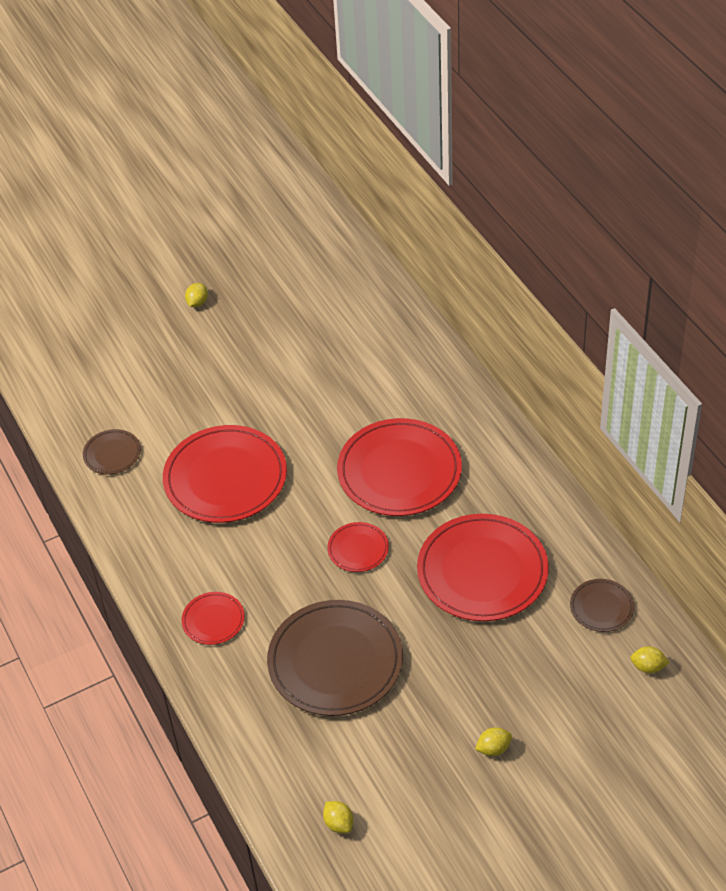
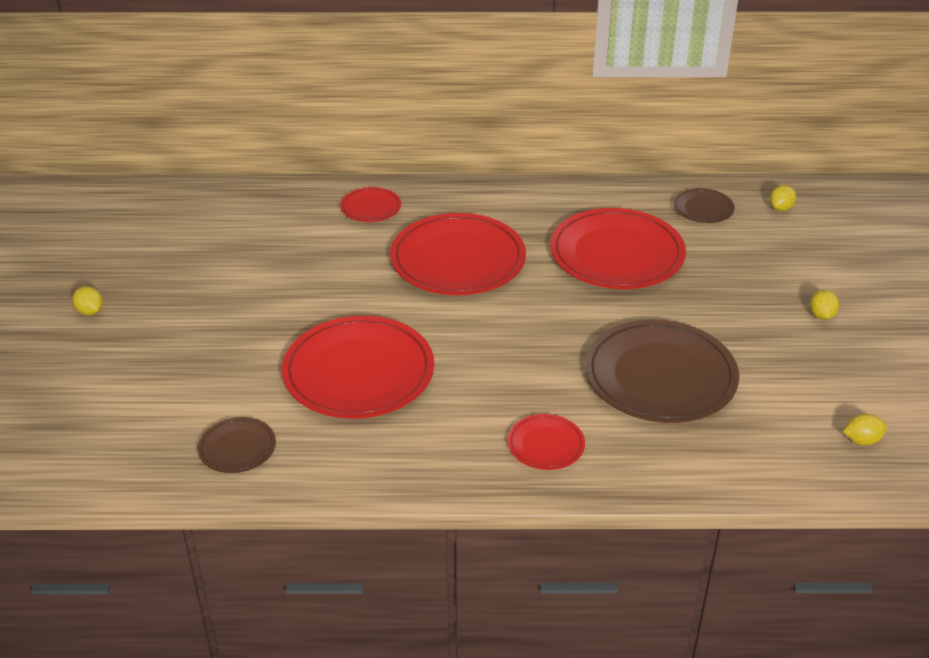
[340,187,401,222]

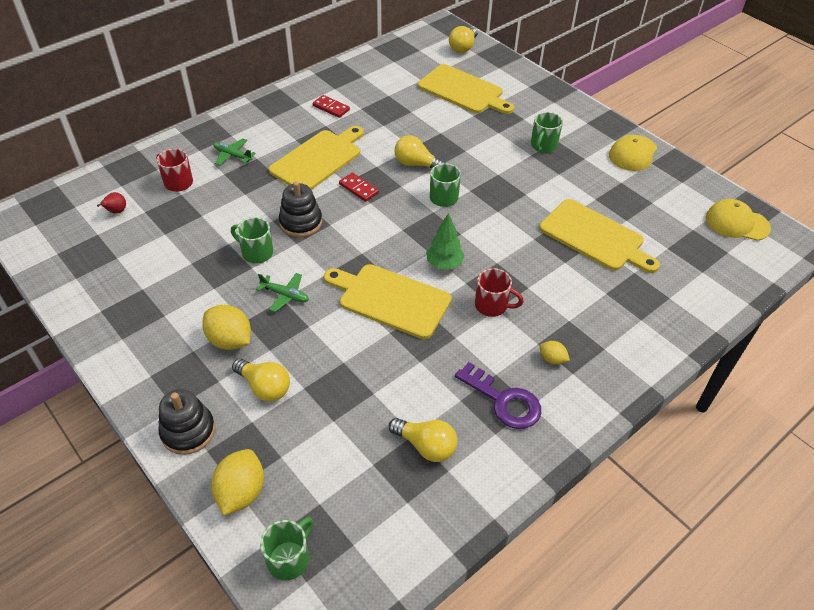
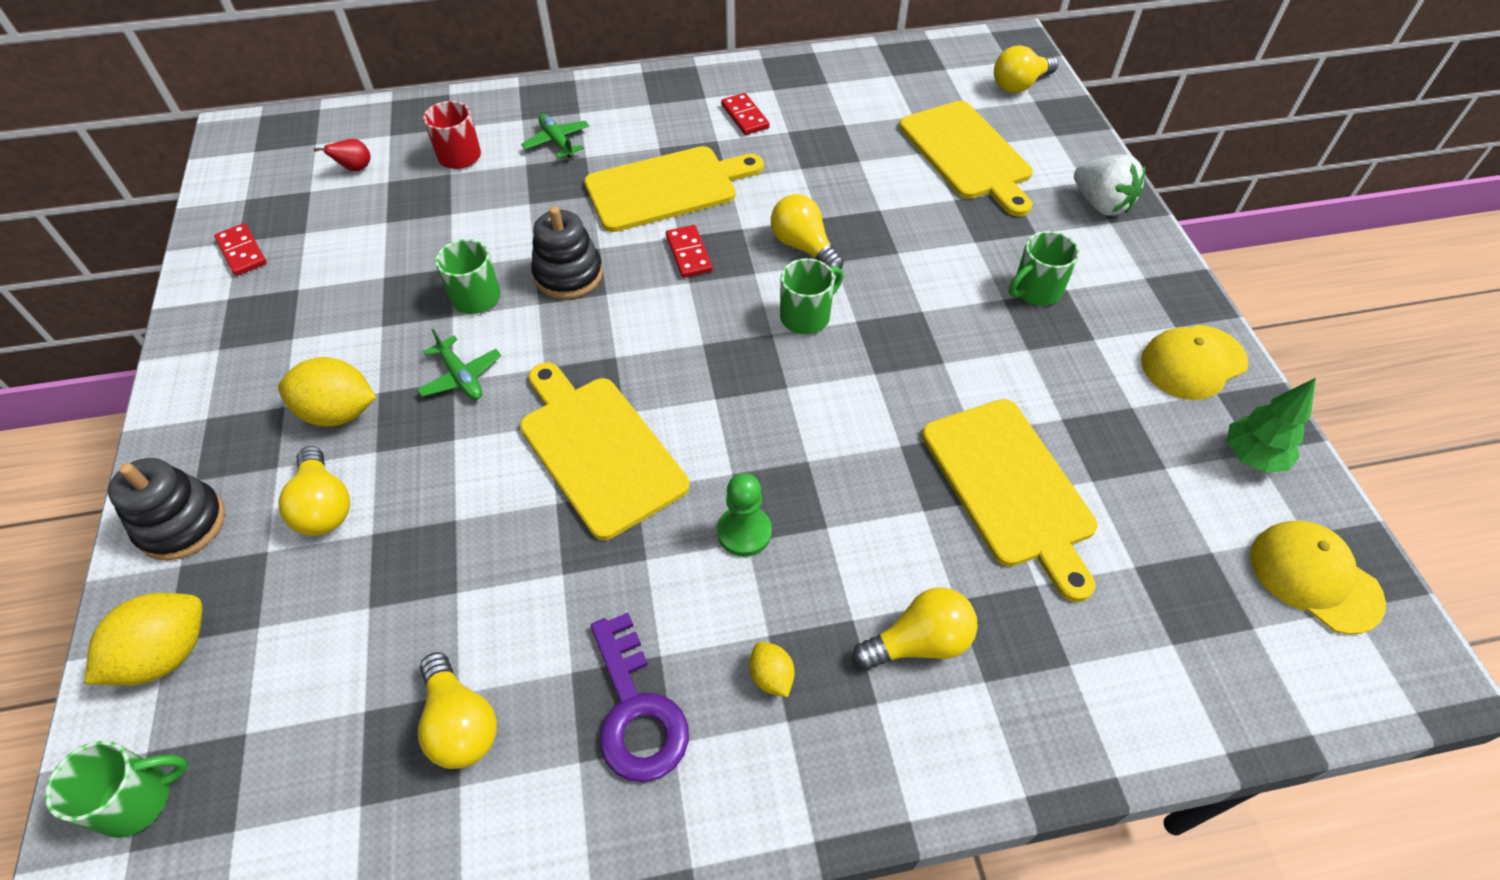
[278,357,376,427]
[1227,378,1316,473]
[717,473,772,557]
[214,223,267,276]
[853,587,978,670]
[1074,155,1145,216]

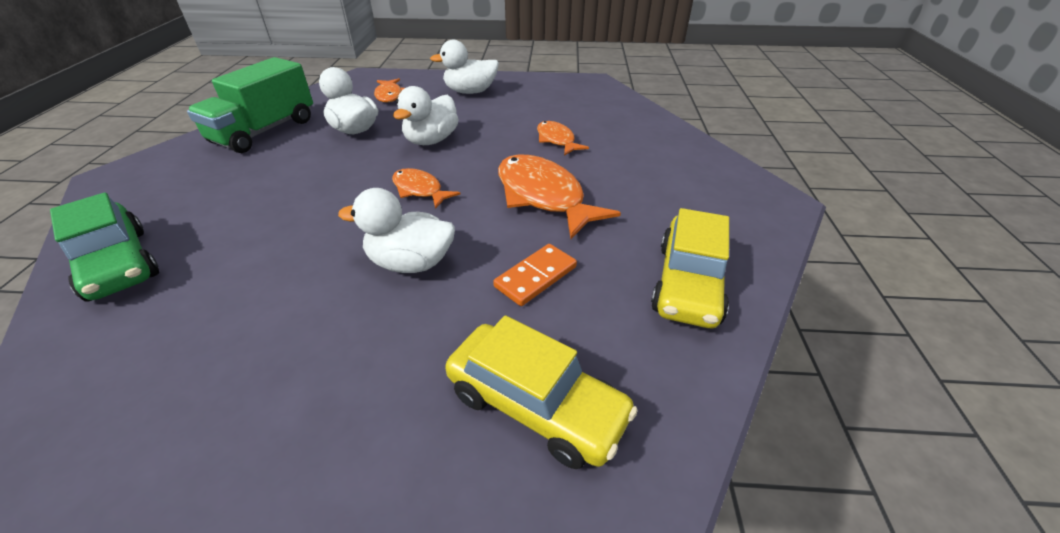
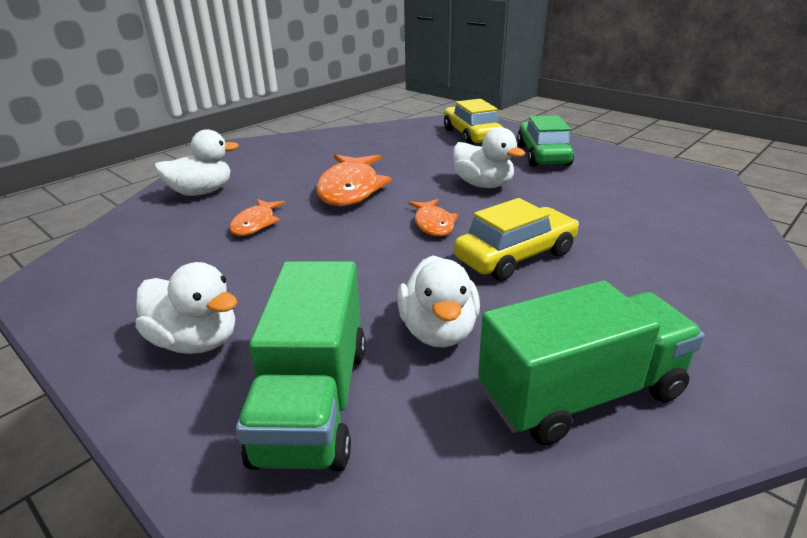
[517,115,574,167]
[236,261,366,471]
[154,129,239,196]
[493,244,577,306] (first image)
[454,198,579,281]

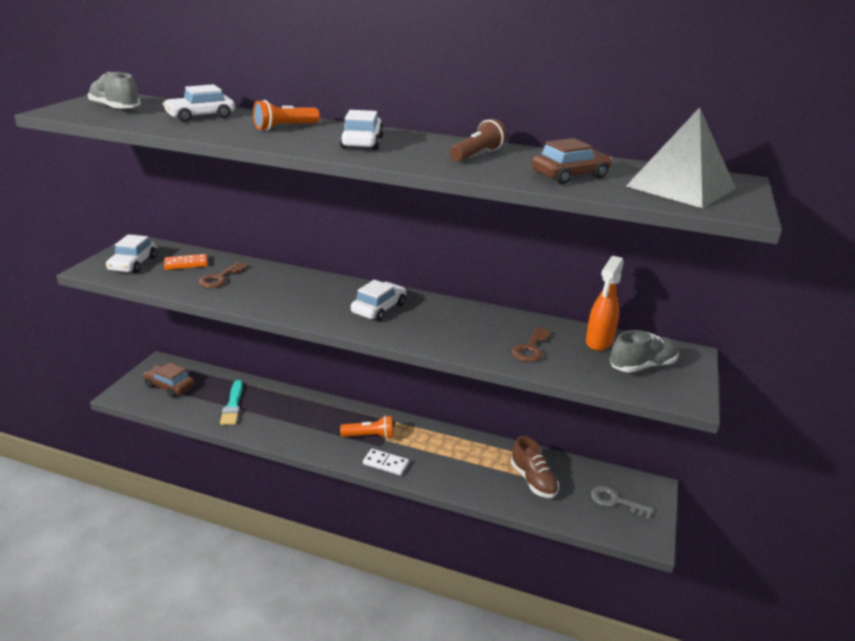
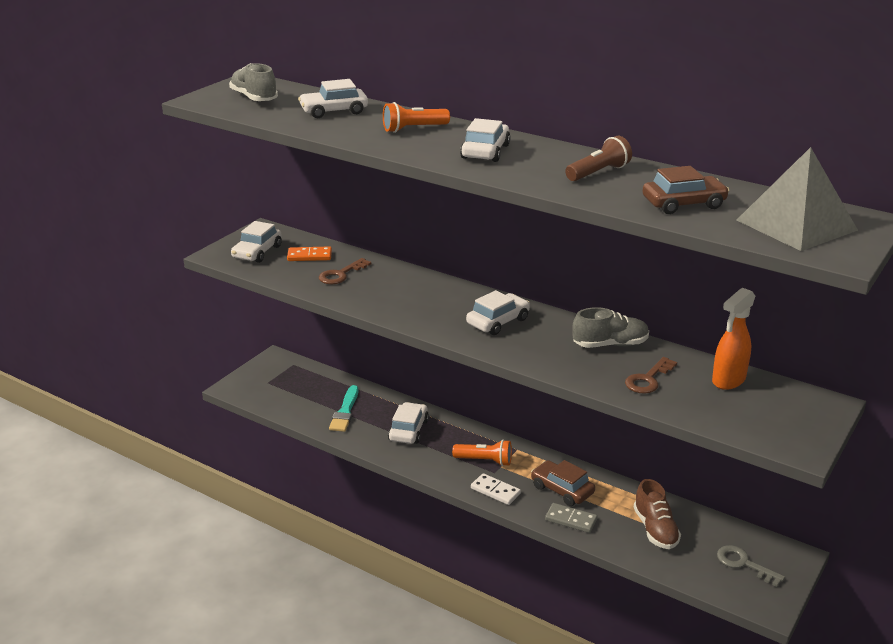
[531,460,595,506]
[572,307,649,348]
[388,402,429,444]
[545,503,597,533]

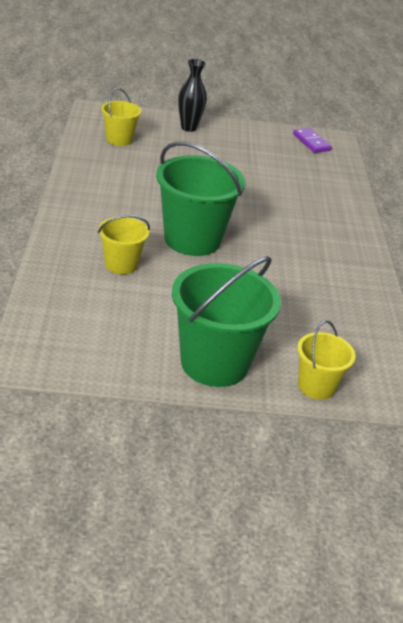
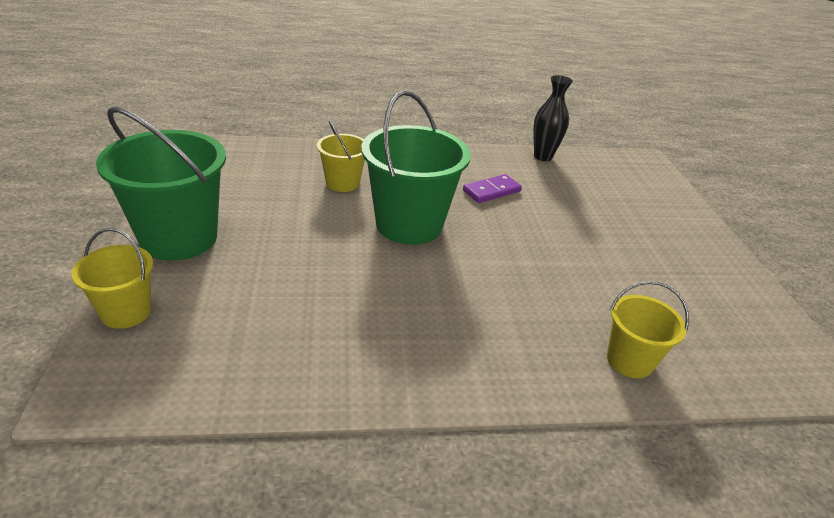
[607,281,689,379]
[533,75,573,161]
[463,174,522,203]

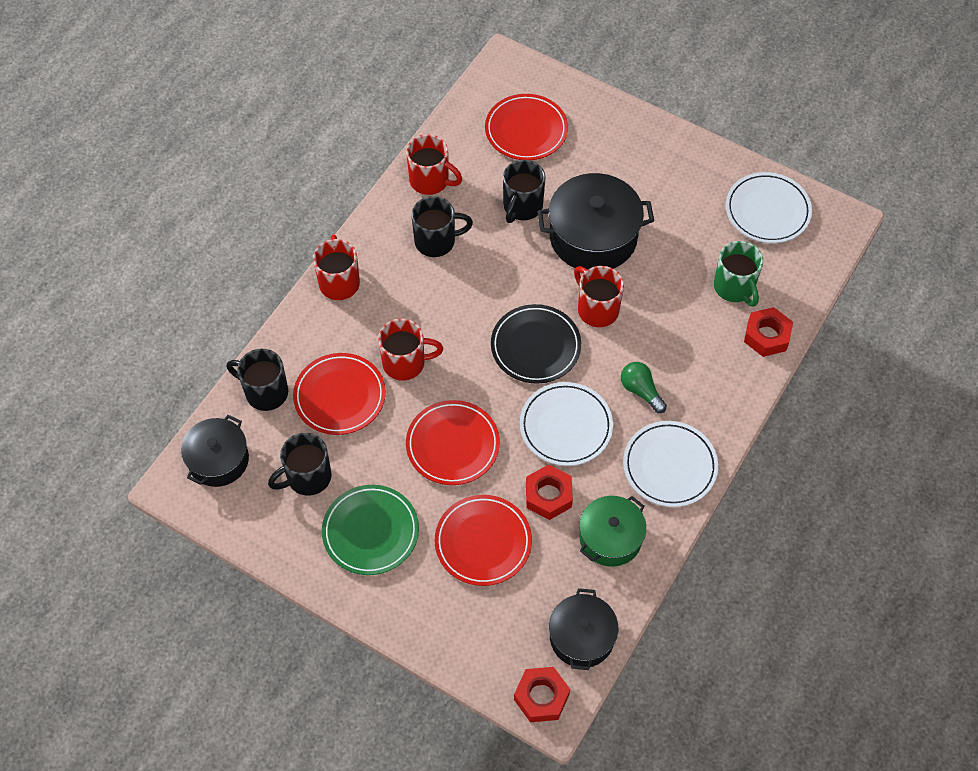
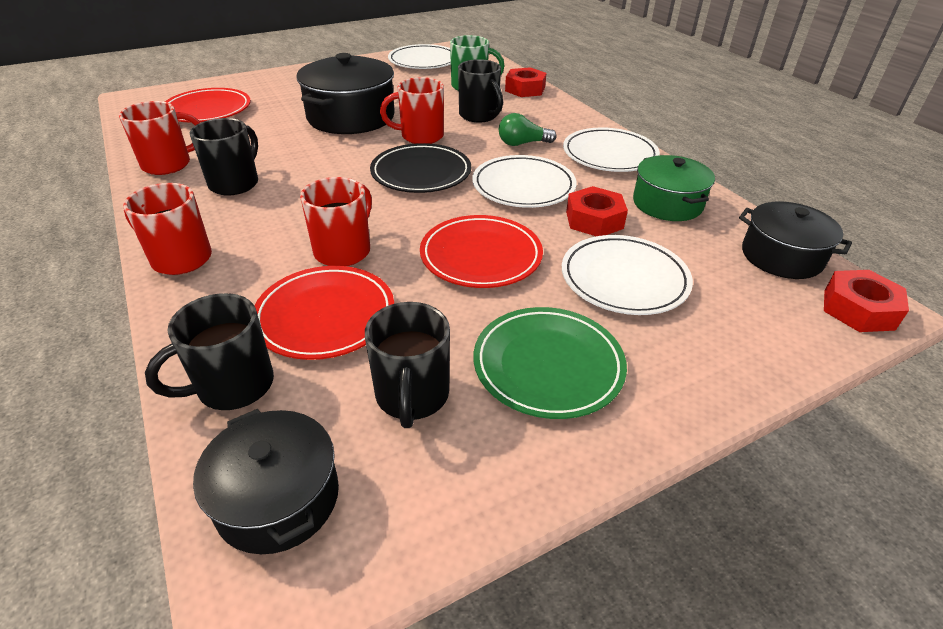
[562,235,693,315]
[458,59,503,122]

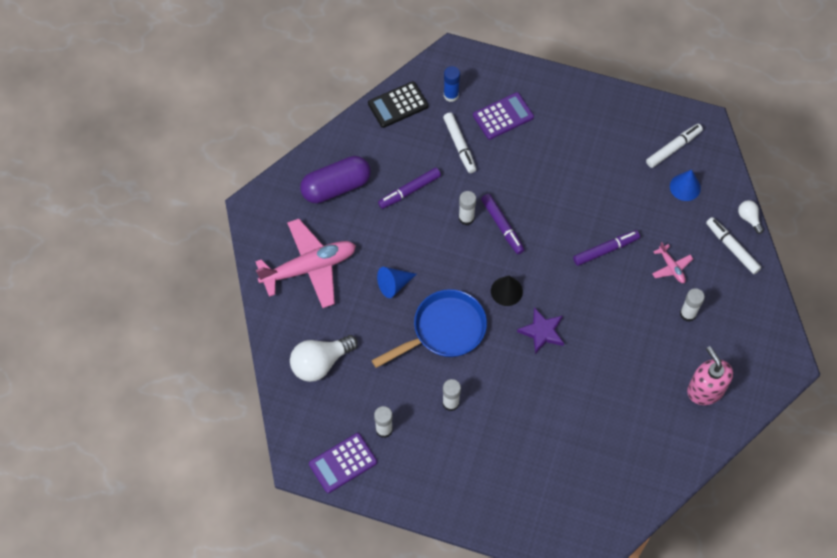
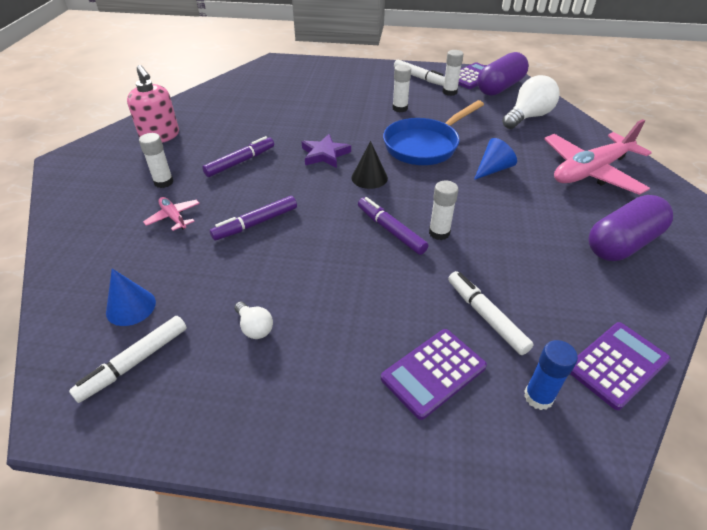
[570,322,670,410]
[202,136,274,177]
[394,59,445,86]
[234,302,273,339]
[477,52,529,96]

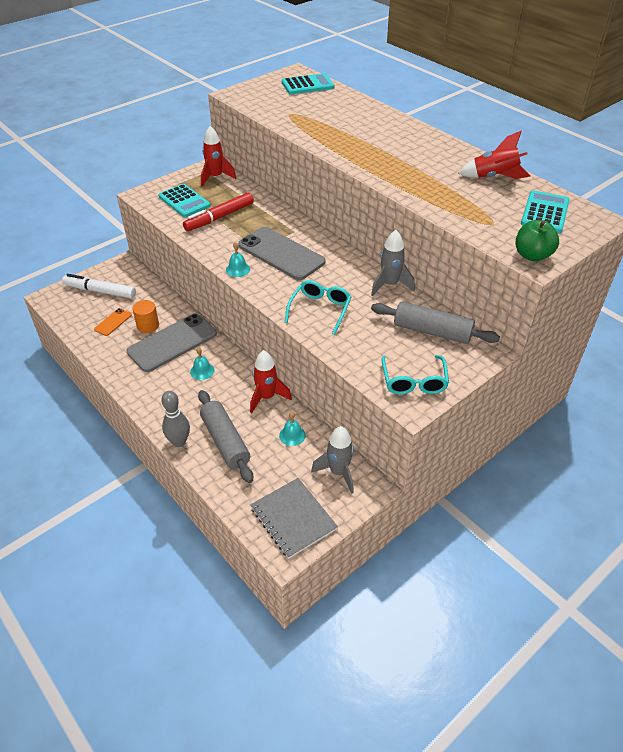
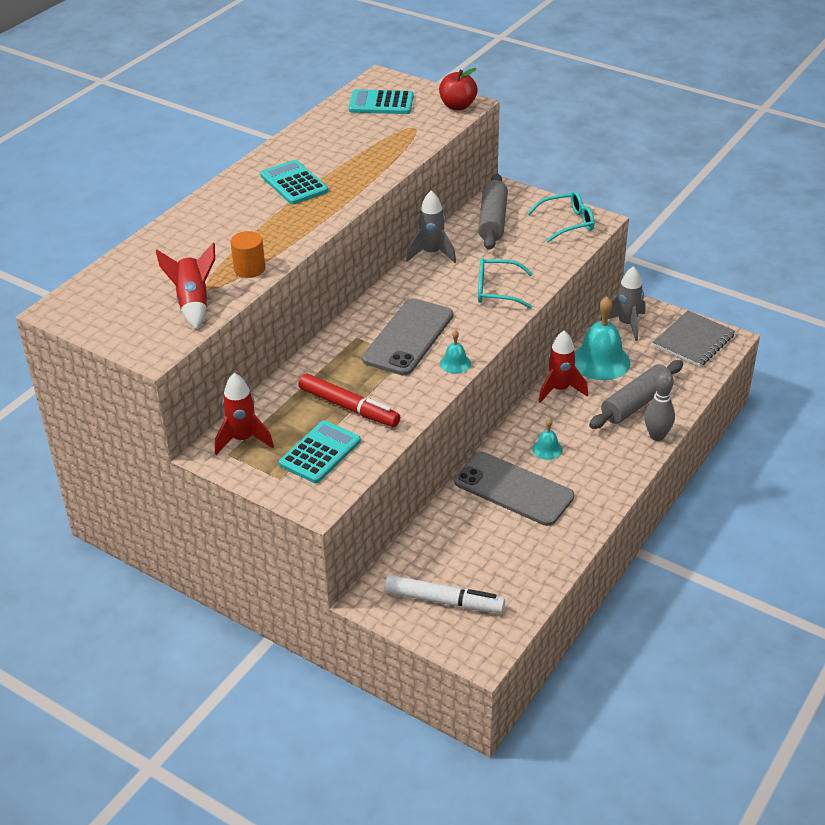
[385,575,505,613]
[94,308,132,336] (first image)
[230,231,265,278]
[575,297,630,380]
[260,160,328,205]
[156,242,215,330]
[439,68,478,110]

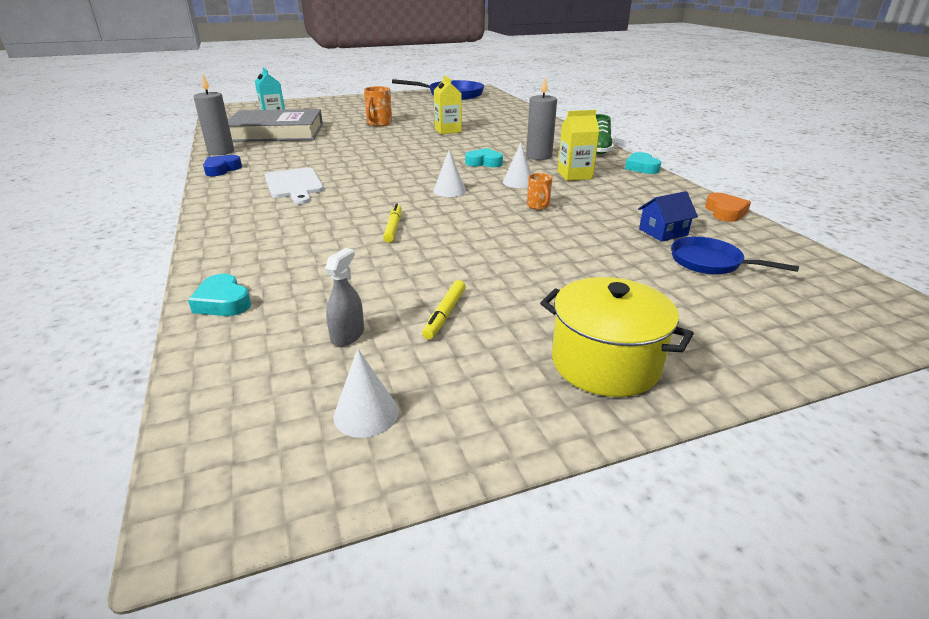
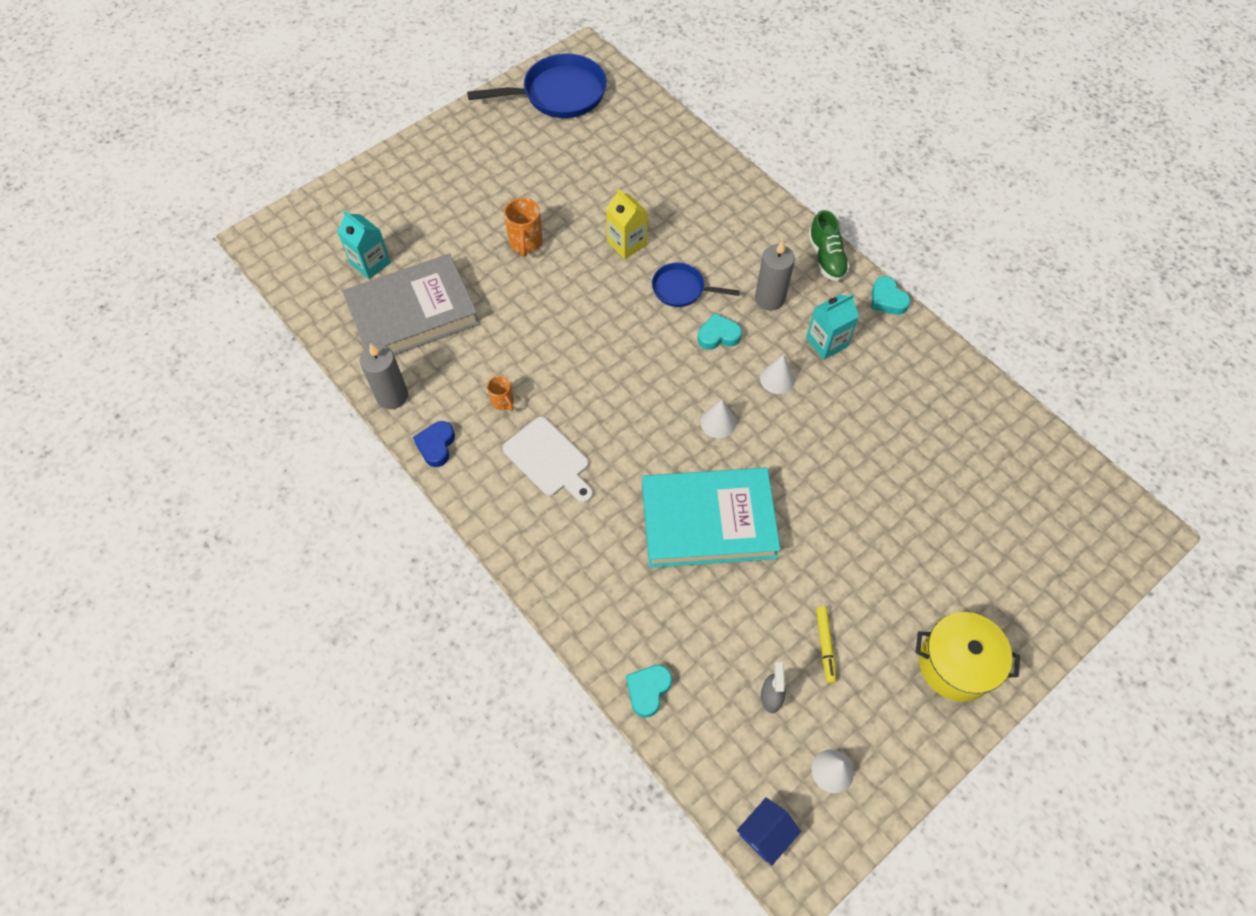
[626,665,672,718]
[642,468,781,568]
[487,376,513,411]
[806,294,859,360]
[737,797,801,866]
[652,263,740,307]
[705,193,751,222] (first image)

